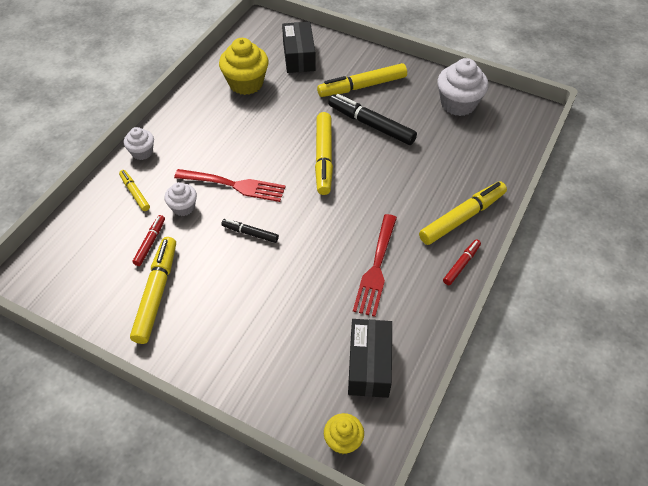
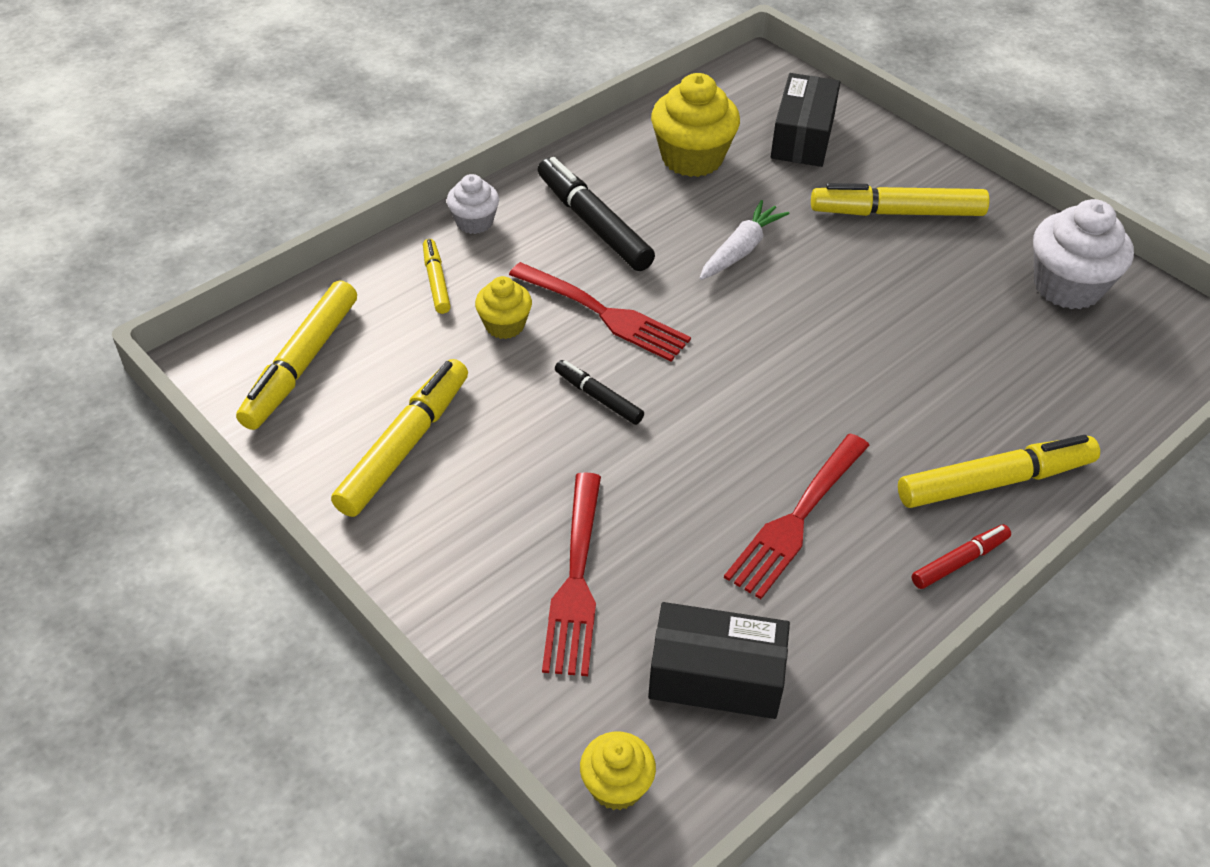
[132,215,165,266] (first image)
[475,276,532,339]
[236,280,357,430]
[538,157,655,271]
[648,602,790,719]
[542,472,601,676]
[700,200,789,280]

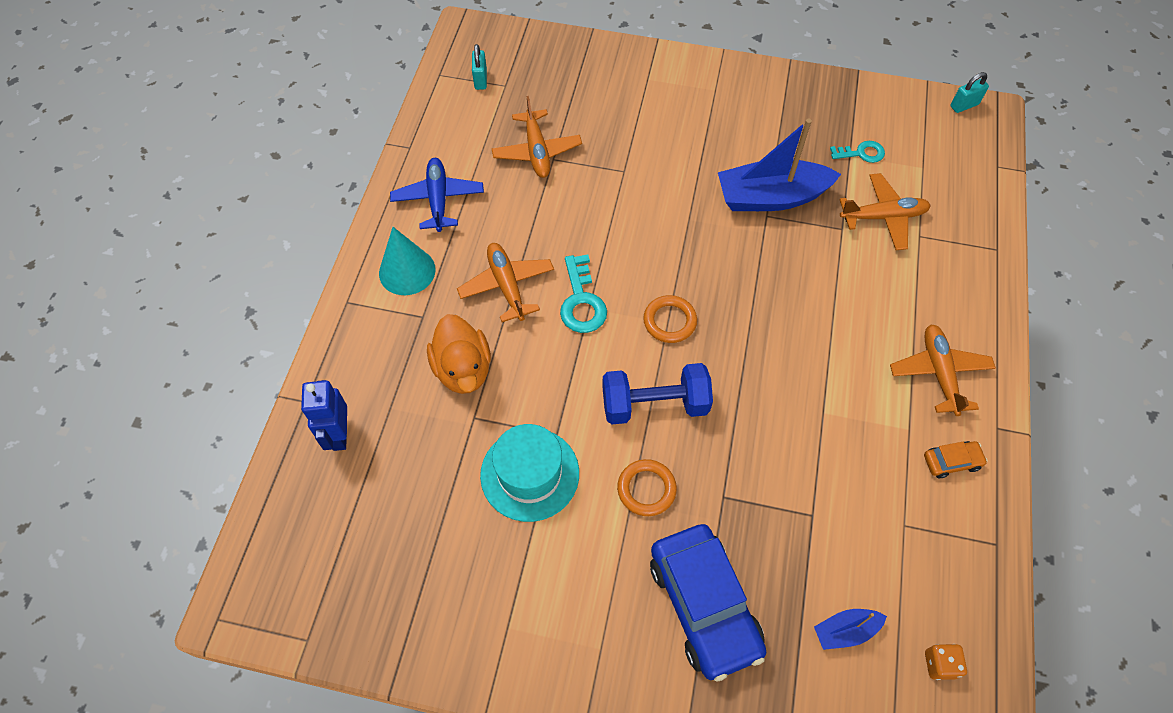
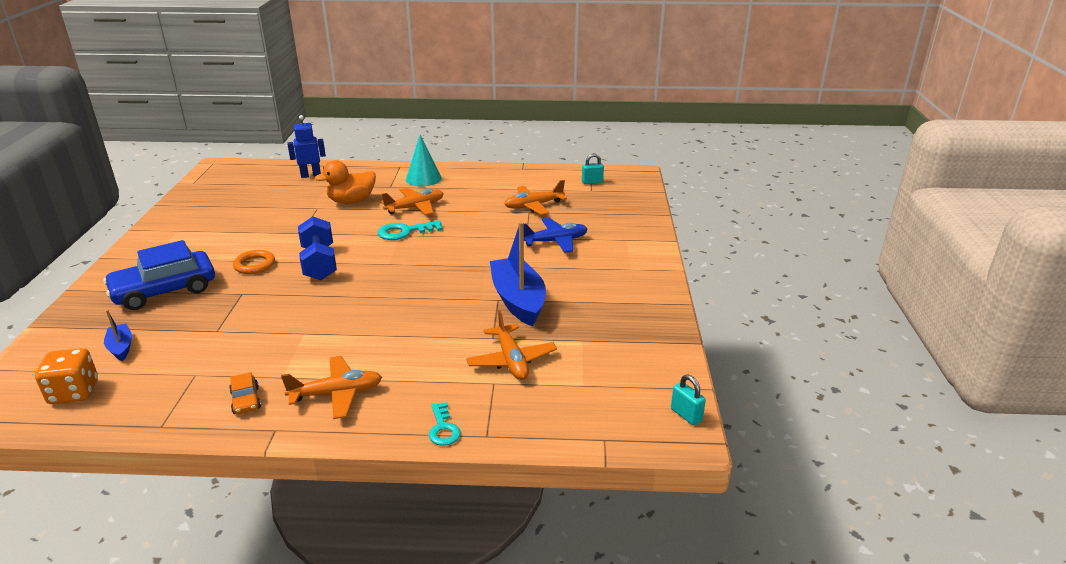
[524,218,588,253]
[480,424,579,522] (first image)
[643,295,697,343] (first image)
[429,402,461,446]
[35,348,98,404]

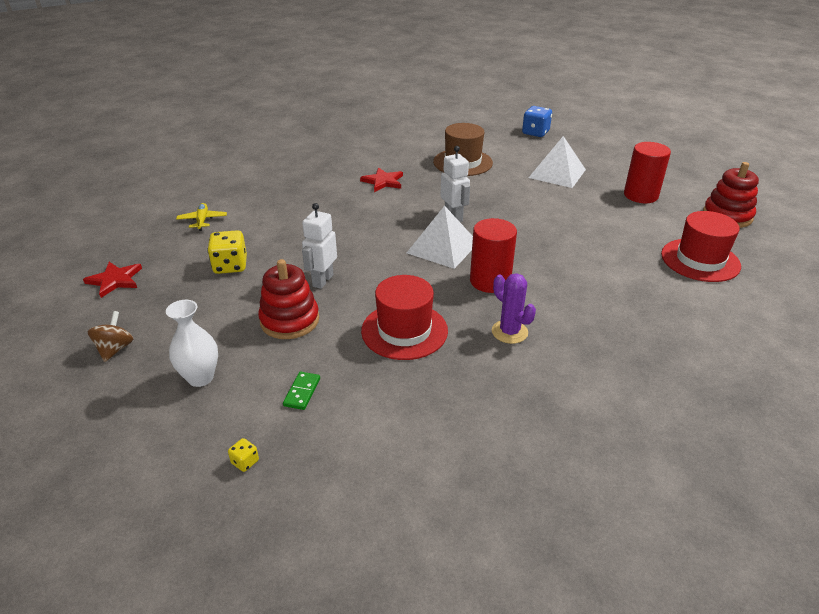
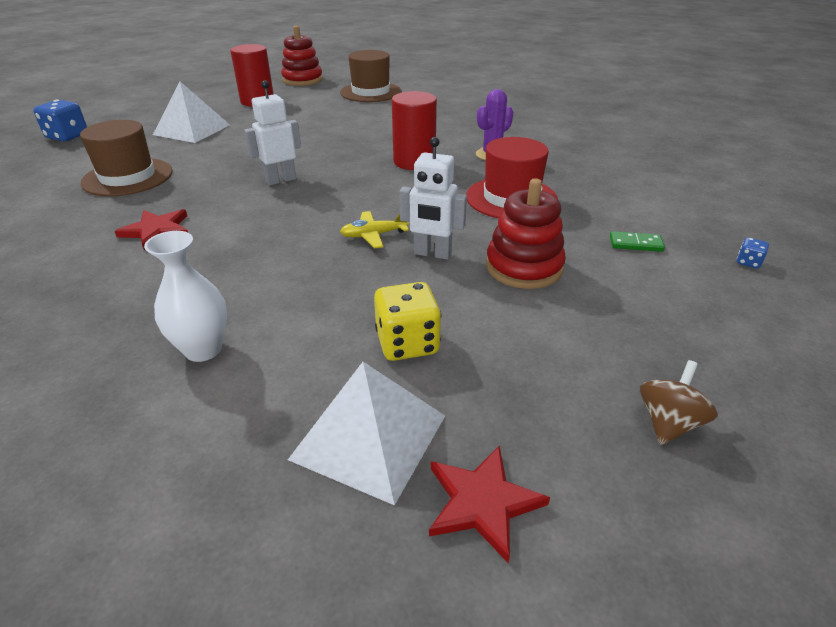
[640,360,718,445]
[144,231,227,362]
[340,211,409,249]
[737,238,769,269]
[288,362,445,505]
[340,50,402,102]

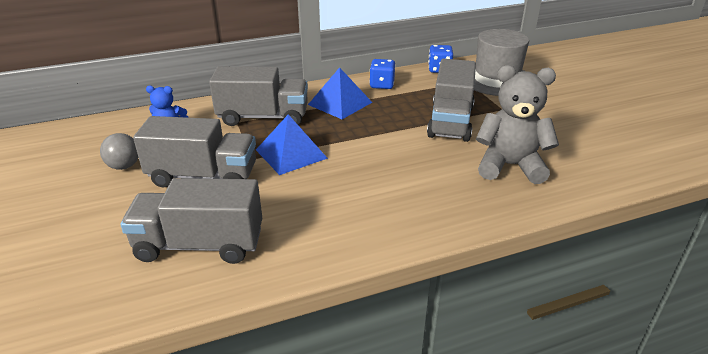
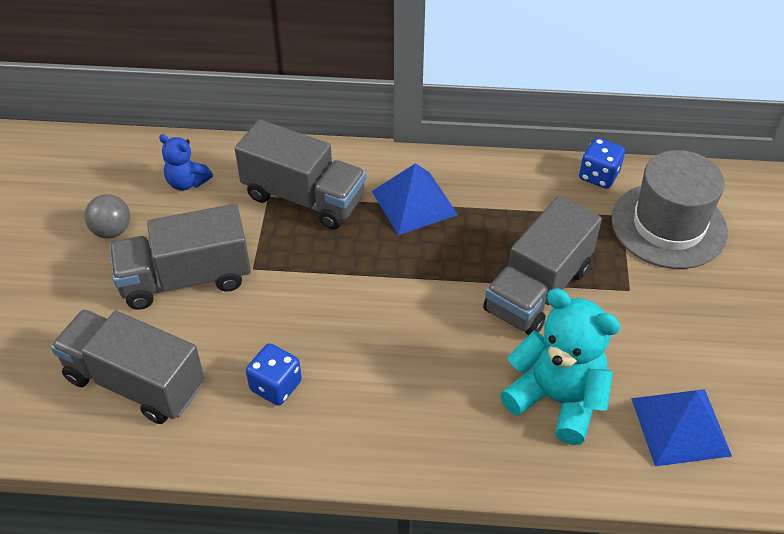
[109,204,251,310]
[631,389,732,466]
[246,343,302,406]
[500,288,621,445]

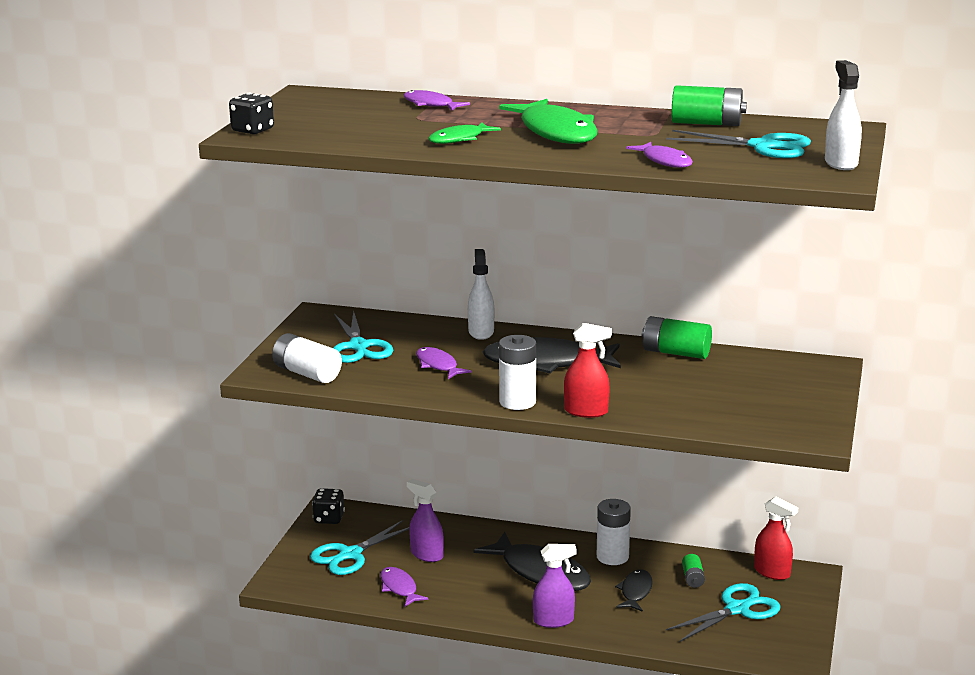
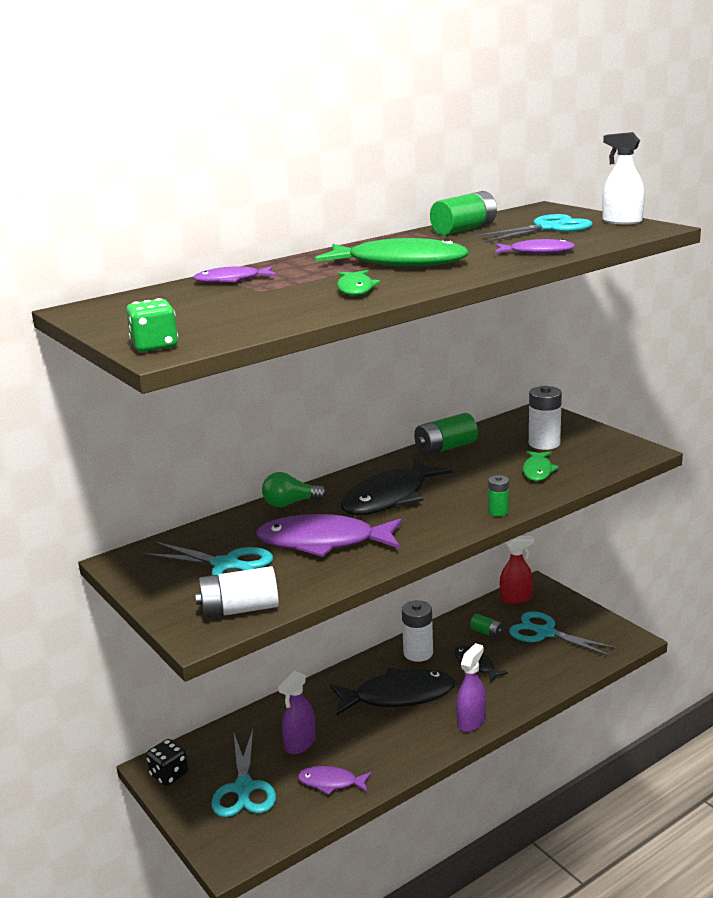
[126,298,178,352]
[278,671,316,754]
[256,514,402,557]
[262,472,327,507]
[529,386,562,450]
[488,475,509,517]
[509,611,618,657]
[523,451,559,481]

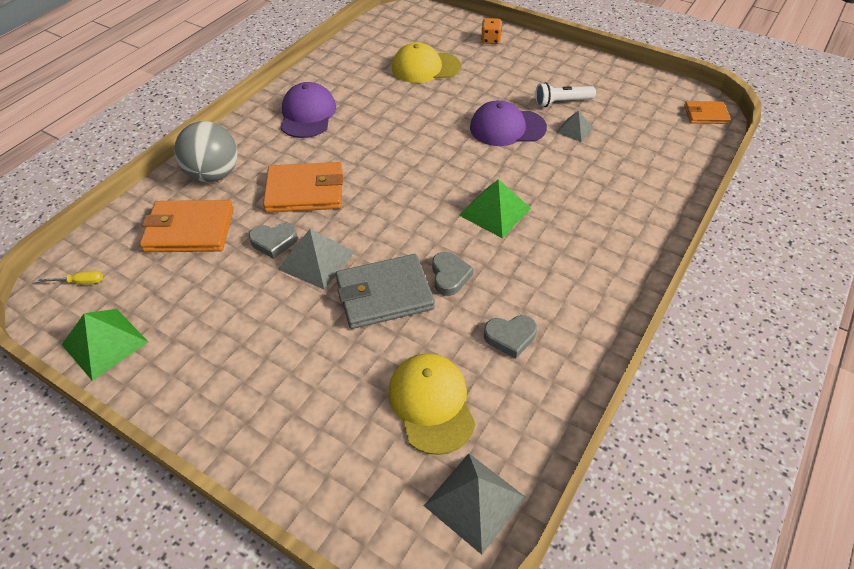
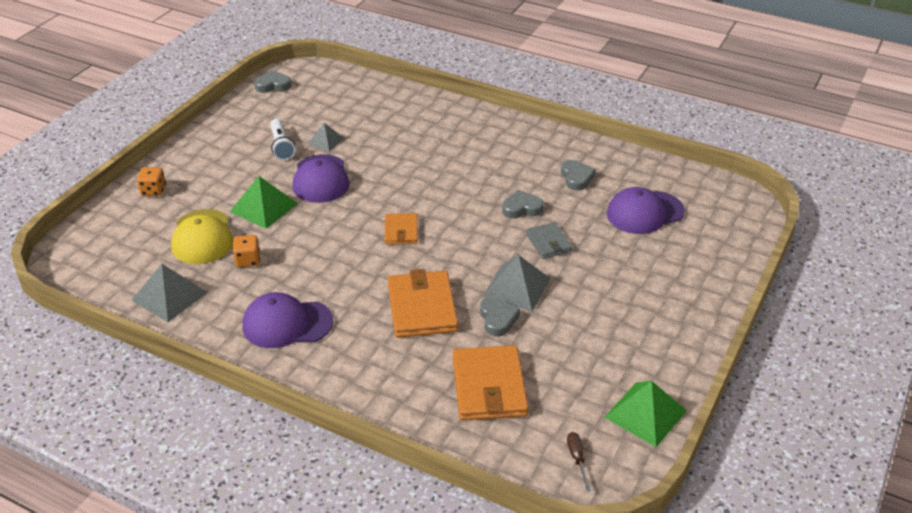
[567,432,591,491]
[174,121,238,182] (first image)
[526,222,573,259]
[606,187,685,234]
[131,264,208,322]
[230,176,298,229]
[385,213,418,245]
[233,235,260,267]
[254,70,291,93]

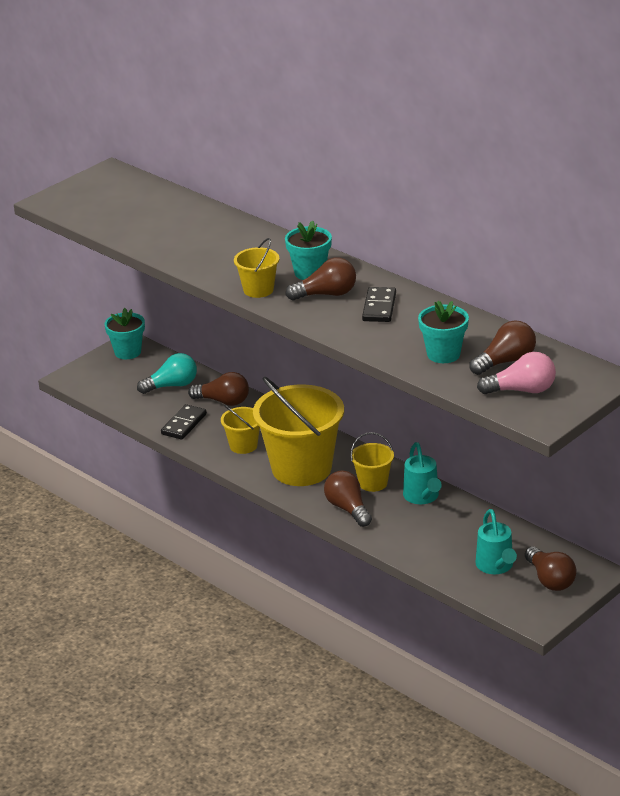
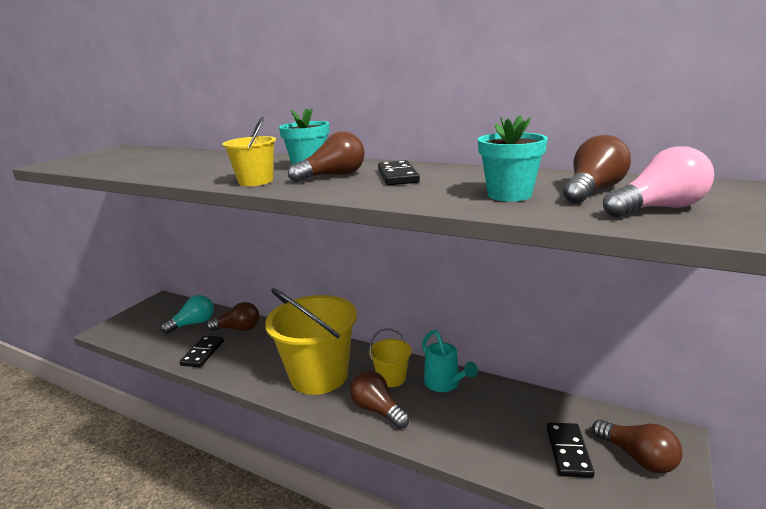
[105,308,145,359] (first image)
[221,405,260,454] (first image)
[546,423,595,478]

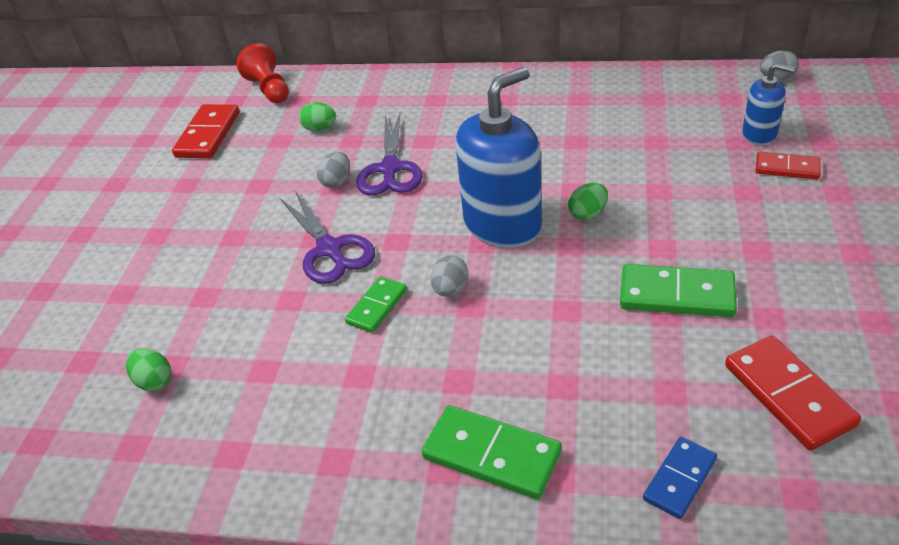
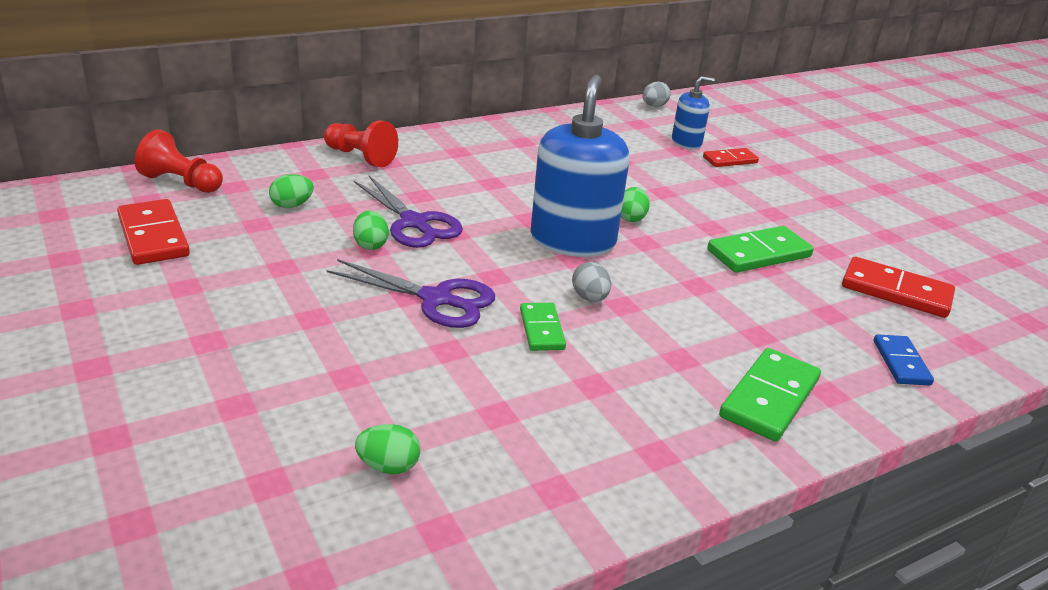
[353,211,389,250]
[719,348,821,441]
[324,120,398,167]

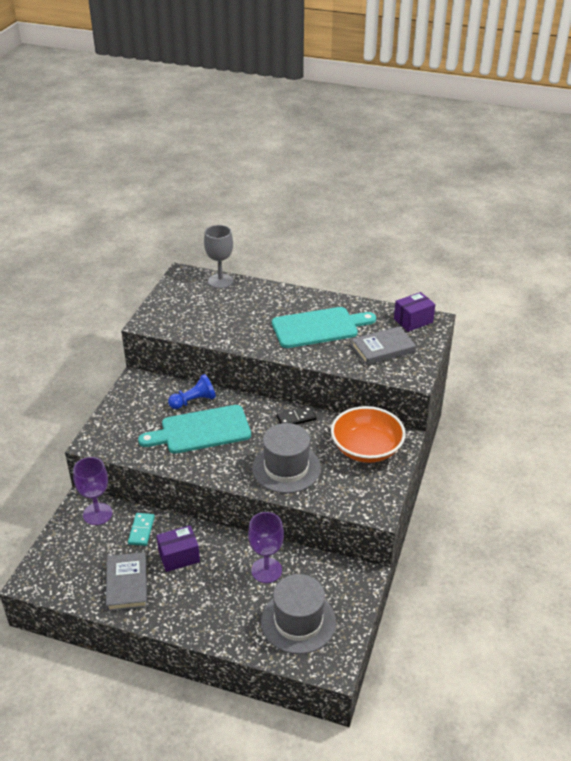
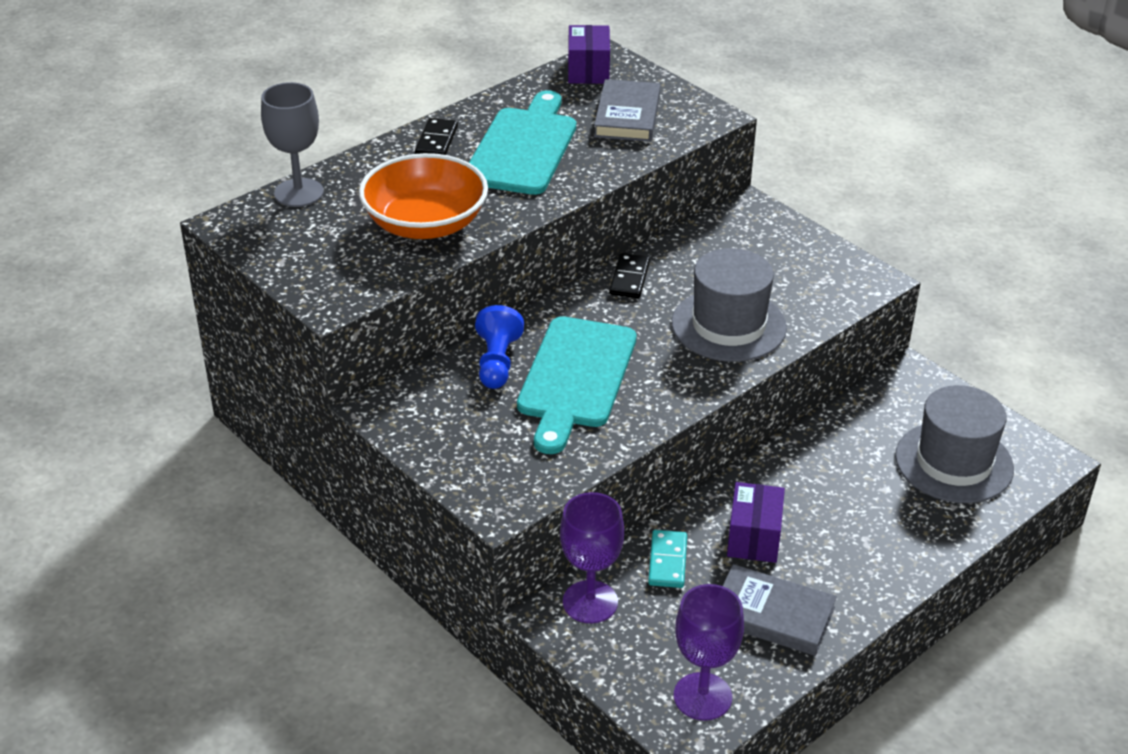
[648,530,687,588]
[674,584,744,721]
[359,153,488,239]
[415,118,458,155]

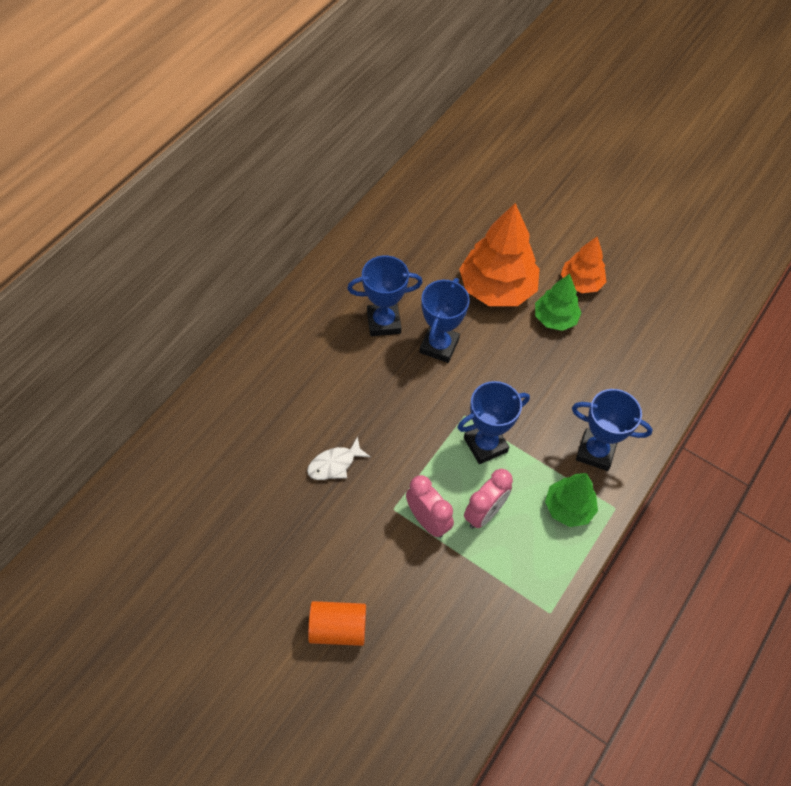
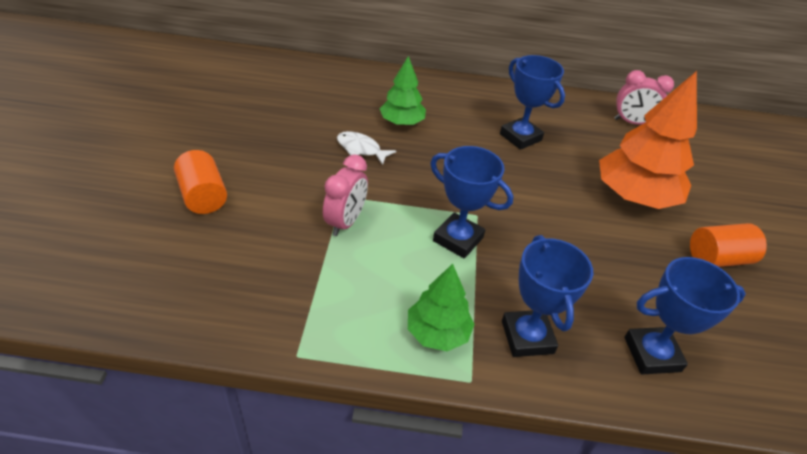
[624,257,746,374]
[614,70,674,125]
[380,56,426,126]
[690,223,767,267]

